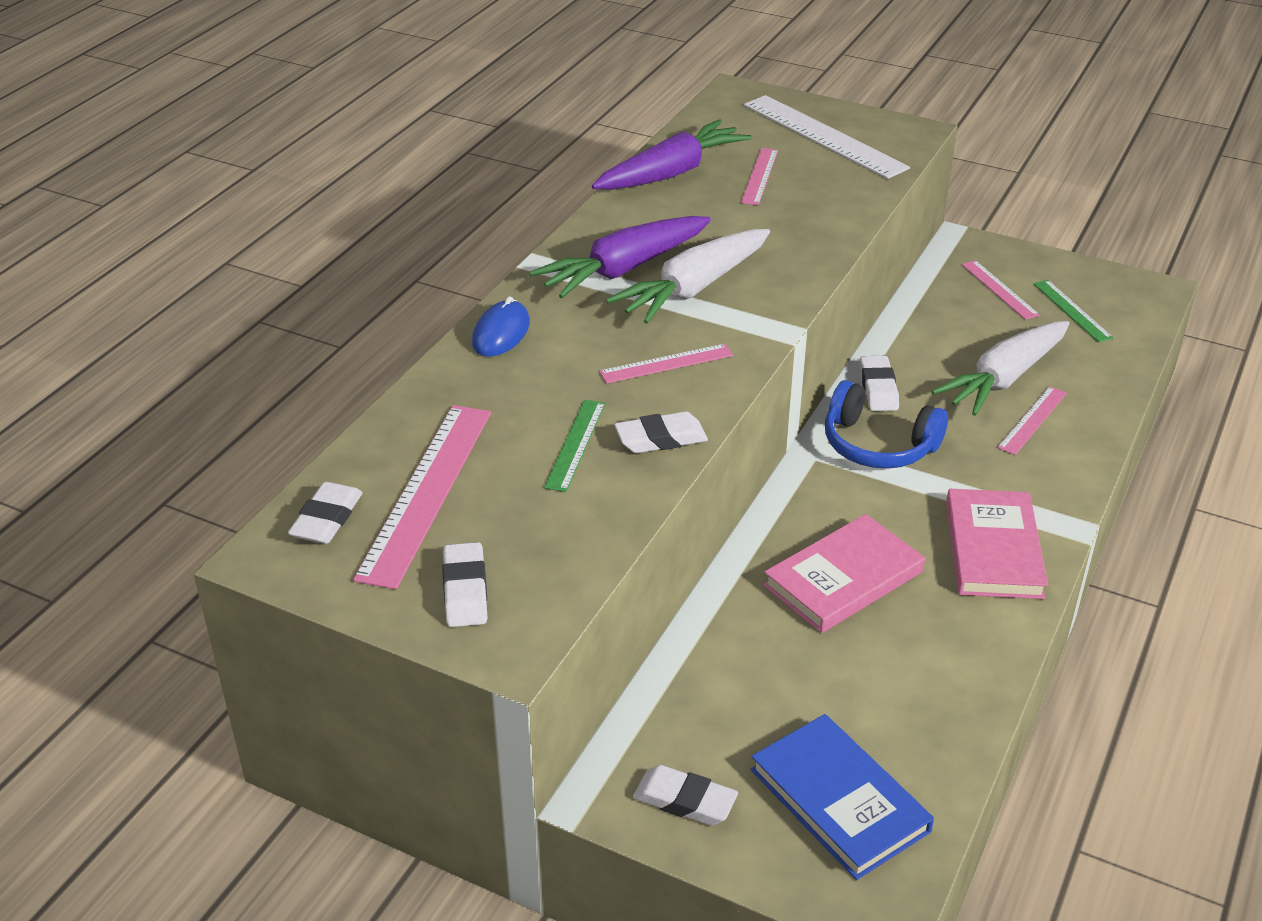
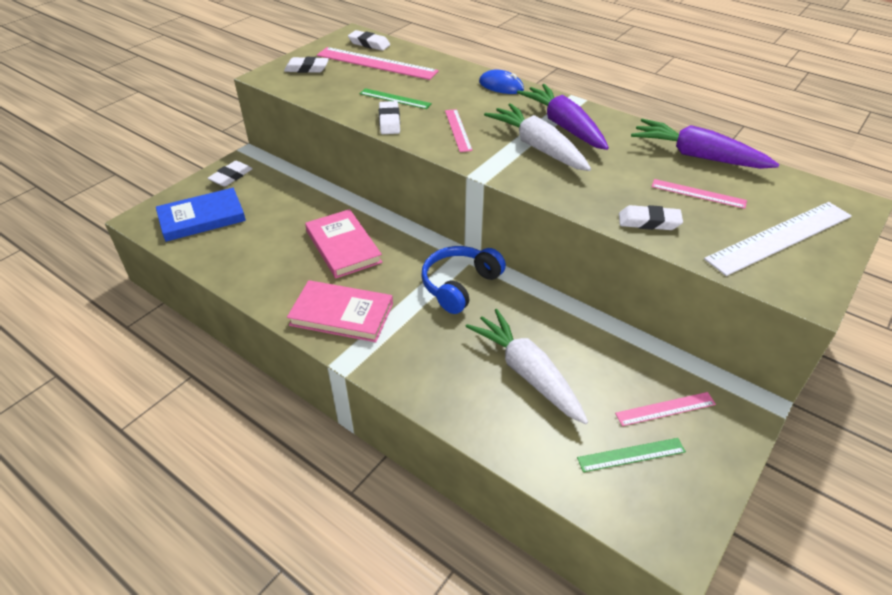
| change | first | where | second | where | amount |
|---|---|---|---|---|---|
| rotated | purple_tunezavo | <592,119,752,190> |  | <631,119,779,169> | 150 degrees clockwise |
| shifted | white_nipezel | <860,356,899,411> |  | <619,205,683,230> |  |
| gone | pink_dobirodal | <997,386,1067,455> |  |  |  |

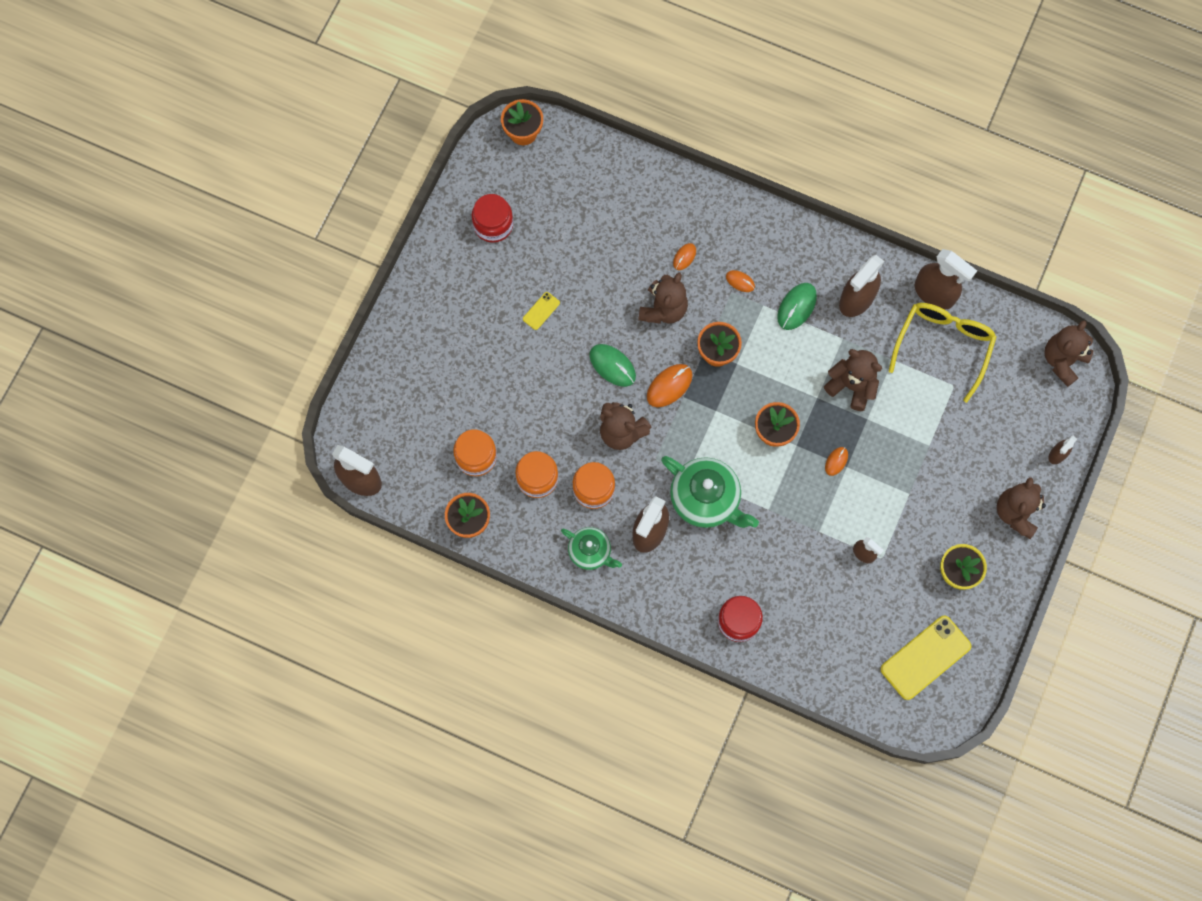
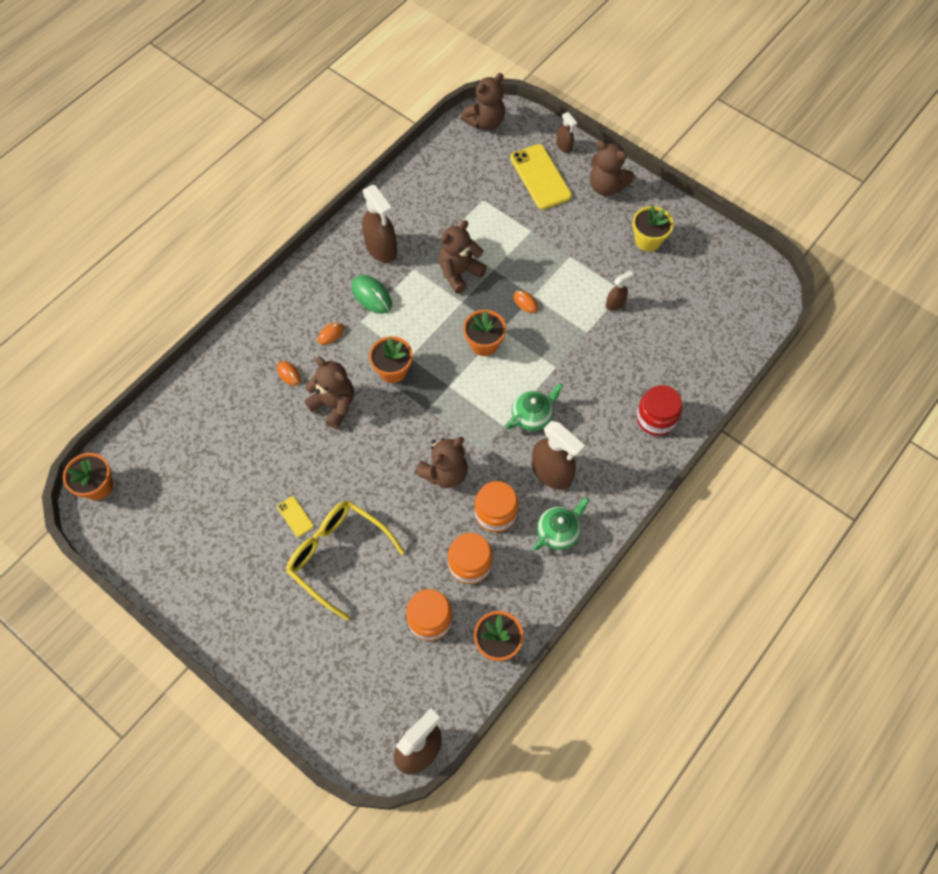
| change | first | where | second | where | amount |
|---|---|---|---|---|---|
| gone | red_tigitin | <472,194,513,243> |  |  |  |
| gone | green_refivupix | <589,344,636,387> |  |  |  |
| gone | orange_refivupix | <647,364,693,407> |  |  |  |
| scaled | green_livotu | <661,456,759,528> |  | <506,383,563,431> | x0.61 |
| shifted | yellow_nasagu | <881,616,971,700> |  | <510,144,572,210> |  |
| shifted | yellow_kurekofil | <888,303,997,403> |  | <286,501,405,620> |  |
| gone | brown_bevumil | <914,249,977,310> |  |  |  |
| rotated | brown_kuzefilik | <1044,321,1094,387> |  | <461,73,505,130> | 90 degrees counterclockwise |

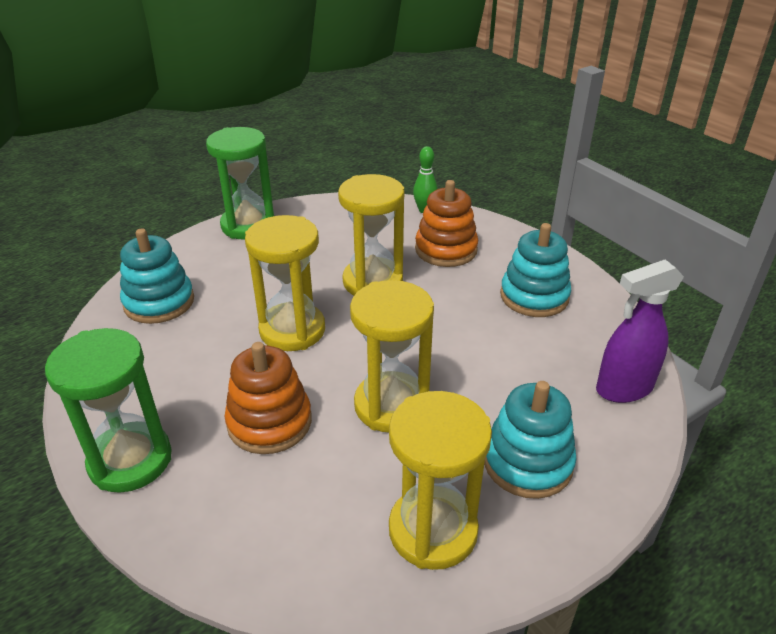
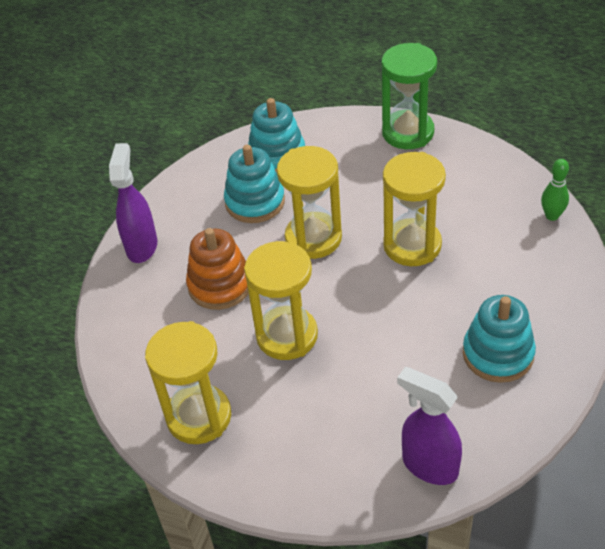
| change | first | where | second | where | amount |
|---|---|---|---|---|---|
| swapped | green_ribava | <45,328,172,493> | purple_bevumil | <109,143,157,263> |  |
| gone | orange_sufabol | <415,180,478,267> |  |  |  |
| shifted | turquoise_sufabol | <484,381,577,499> |  | <224,145,285,223> |  |

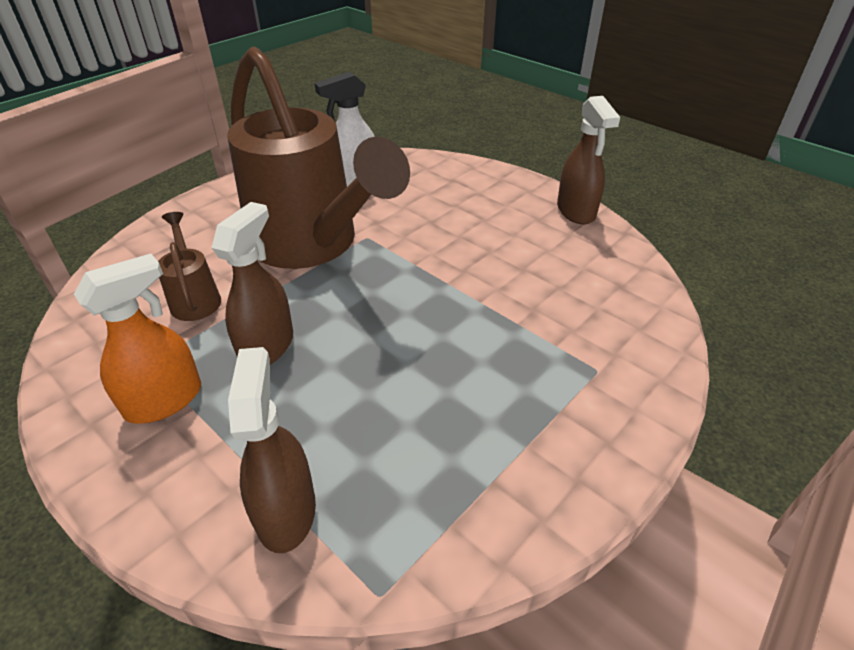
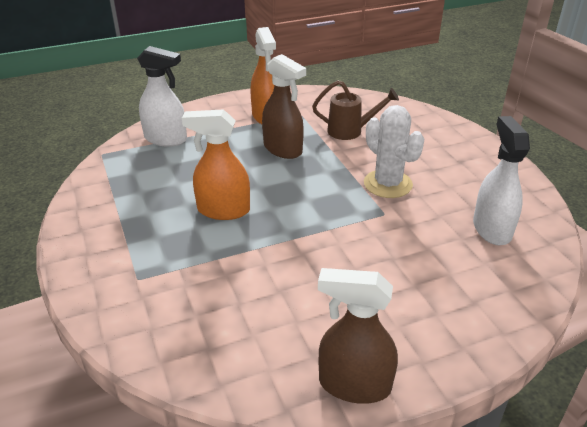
| change | first | where | second | where | amount |
|---|---|---|---|---|---|
| swapped | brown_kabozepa | <227,46,410,269> | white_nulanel | <364,105,424,198> |  |
| repainted | brown_bevumil | <228,347,316,553> | white_bevumil | <137,46,187,147> |  |
| new |  |  | orange_bevumil | <182,109,250,220> |  |

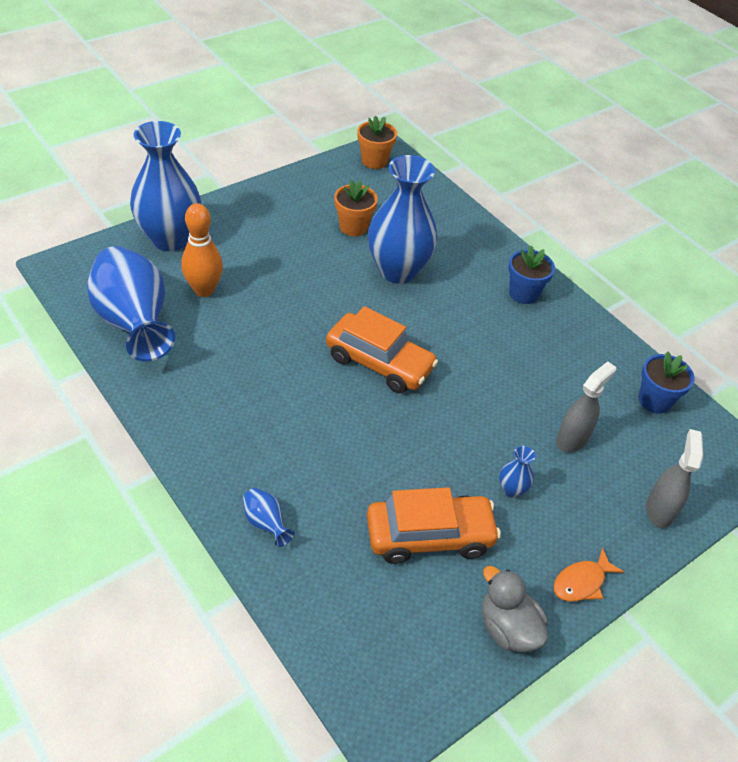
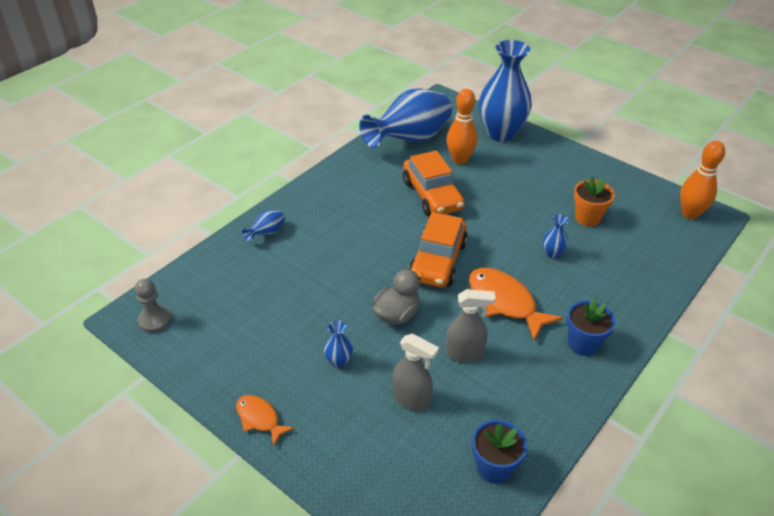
| change | first | where | second | where | amount |
|---|---|---|---|---|---|
| swapped | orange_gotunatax | <357,115,397,169> | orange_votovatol | <680,141,725,219> |  |
| shifted | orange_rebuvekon | <367,487,501,564> |  | <403,150,465,216> |  |
| scaled | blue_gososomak | <368,155,438,284> |  | <543,214,568,259> | x0.40 |
| shifted | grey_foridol | <482,566,548,652> |  | <373,269,423,325> |  |
| shifted | grey_bevumil | <646,429,703,528> |  | <446,289,496,363> |  |
| new |  |  | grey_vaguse | <135,279,171,333> |  |
| new |  |  | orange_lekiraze | <469,268,563,340> |  |

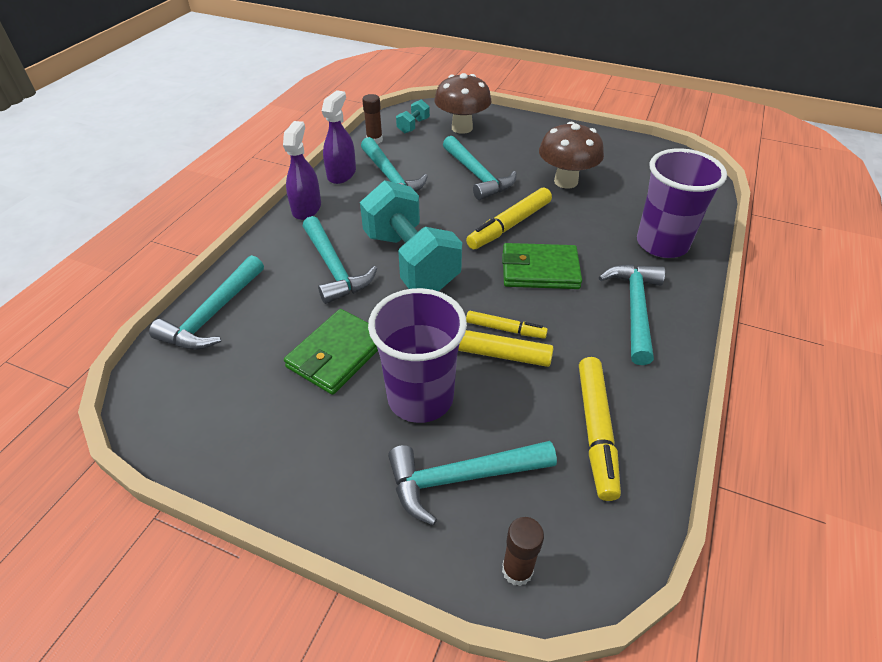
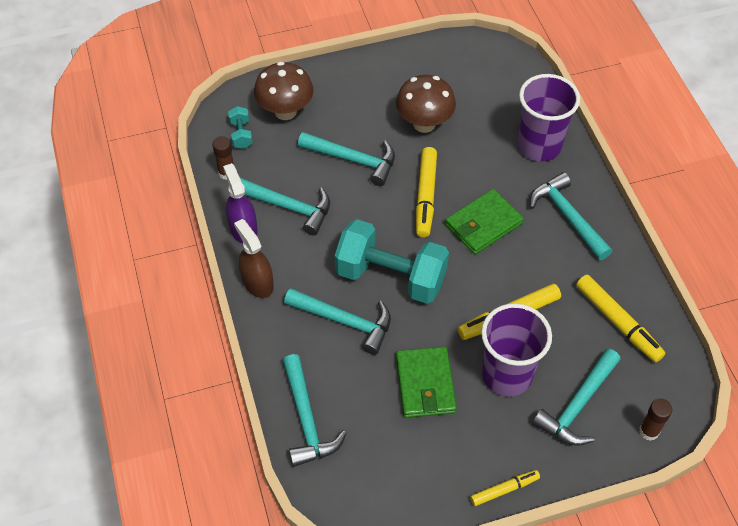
| change | first | where | second | where | amount |
|---|---|---|---|---|---|
| repainted | purple_bevumil | <283,121,321,220> | brown_bevumil | <234,219,274,298> |  |
| shifted | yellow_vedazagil | <466,311,548,339> |  | <470,470,540,506> |  |

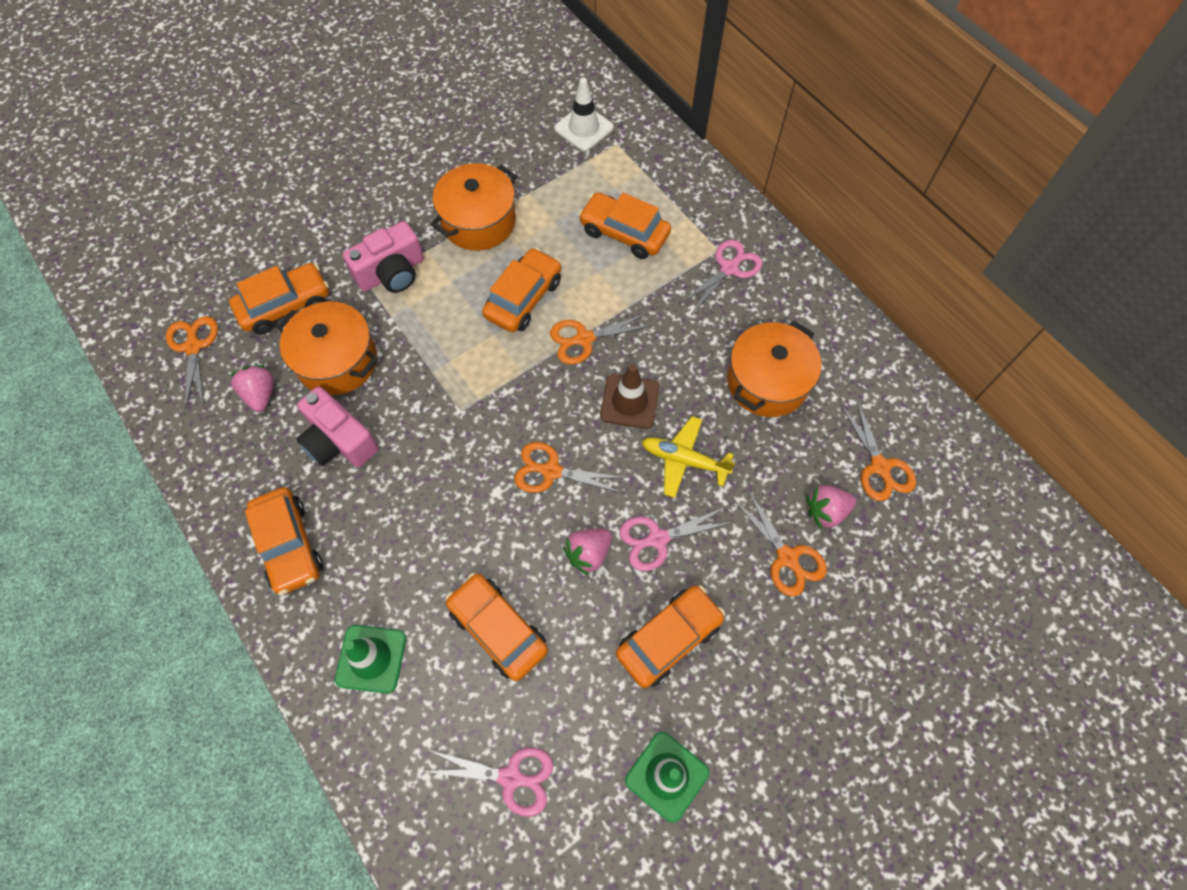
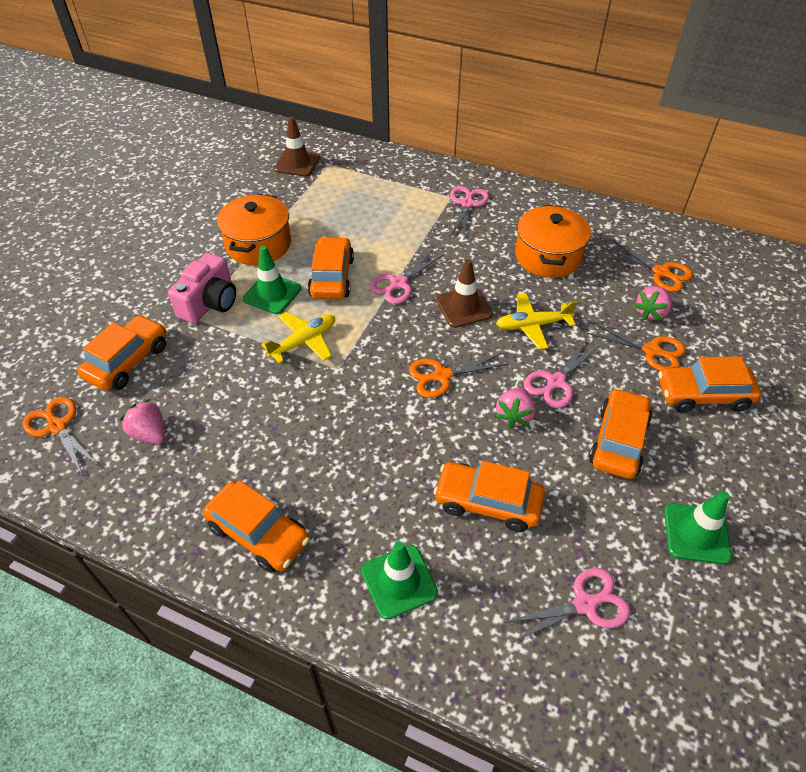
| change | first | where | second | where | amount |
|---|---|---|---|---|---|
| gone | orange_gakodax | <277,301,378,395> |  |  |  |
| gone | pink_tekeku | <296,387,379,467> |  |  |  |
| repainted | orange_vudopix | <550,313,654,365> | pink_vudopix | <369,250,443,304> |  |
| repainted | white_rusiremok | <554,78,614,151> | brown_rusiremok | <274,117,320,177> |  |
| shifted | orange_rebuvekon | <578,192,671,259> |  | <658,356,761,413> |  |
| new |  |  | green_rusiremok | <243,246,301,314> |  |
| new |  |  | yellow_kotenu | <261,312,335,364> |  |

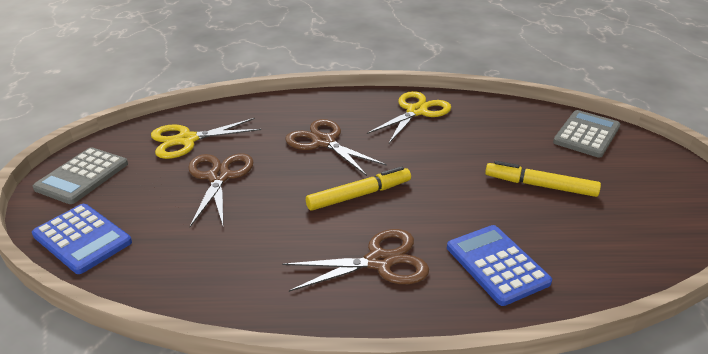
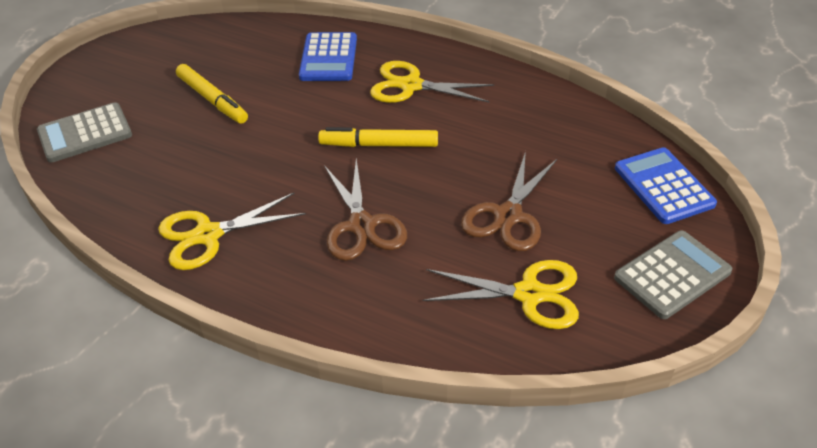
| change | first | where | second | where | amount |
|---|---|---|---|---|---|
| repainted | brown_vudopix | <282,229,429,292> | yellow_vudopix | <370,61,494,103> |  |

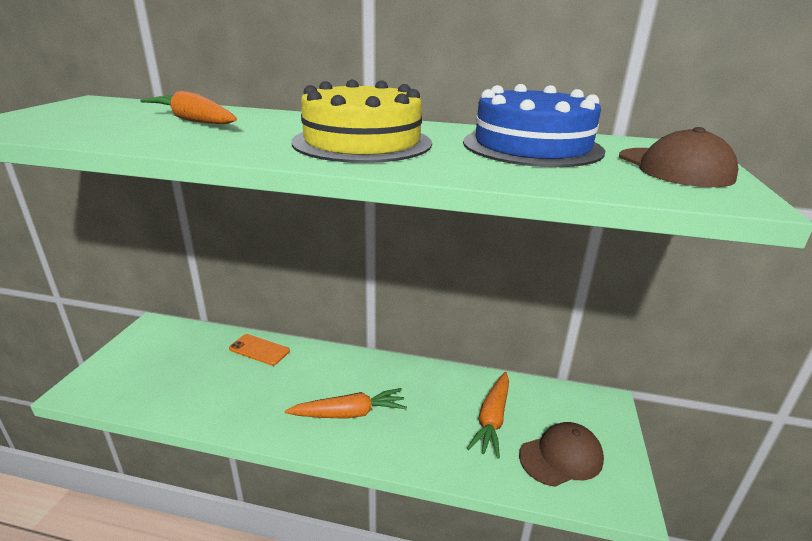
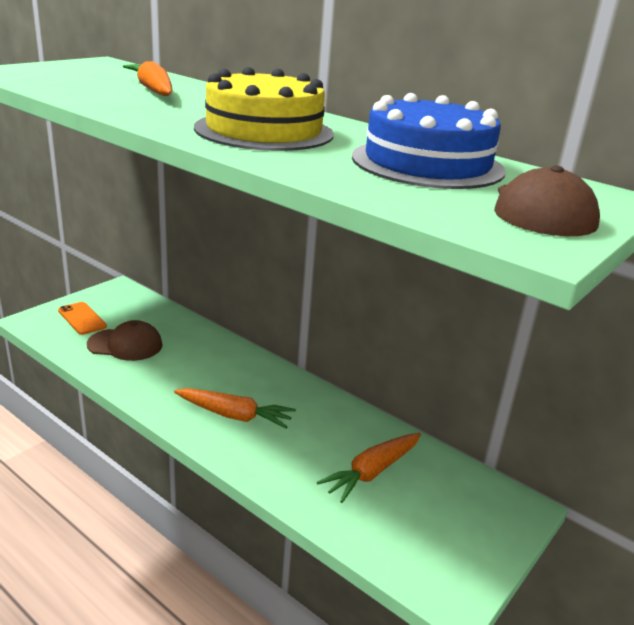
| change | first | where | second | where | amount |
|---|---|---|---|---|---|
| shifted | orange_nasagu | <229,334,290,366> |  | <58,302,107,335> |  |
| shifted | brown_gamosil | <519,422,604,487> |  | <87,320,162,361> |  |

